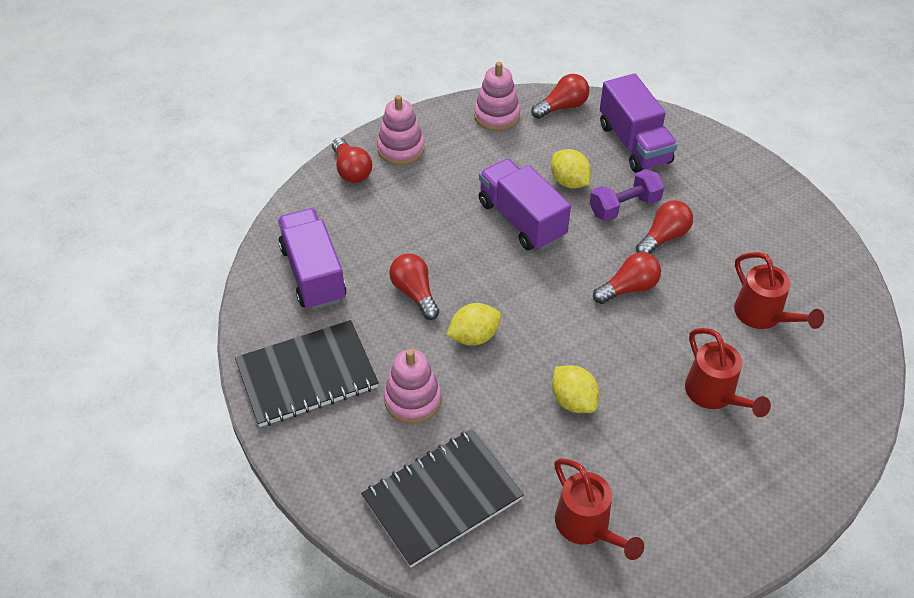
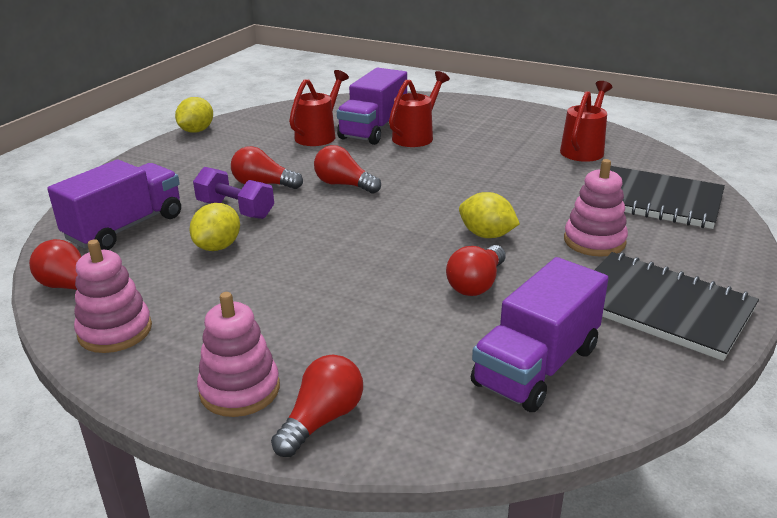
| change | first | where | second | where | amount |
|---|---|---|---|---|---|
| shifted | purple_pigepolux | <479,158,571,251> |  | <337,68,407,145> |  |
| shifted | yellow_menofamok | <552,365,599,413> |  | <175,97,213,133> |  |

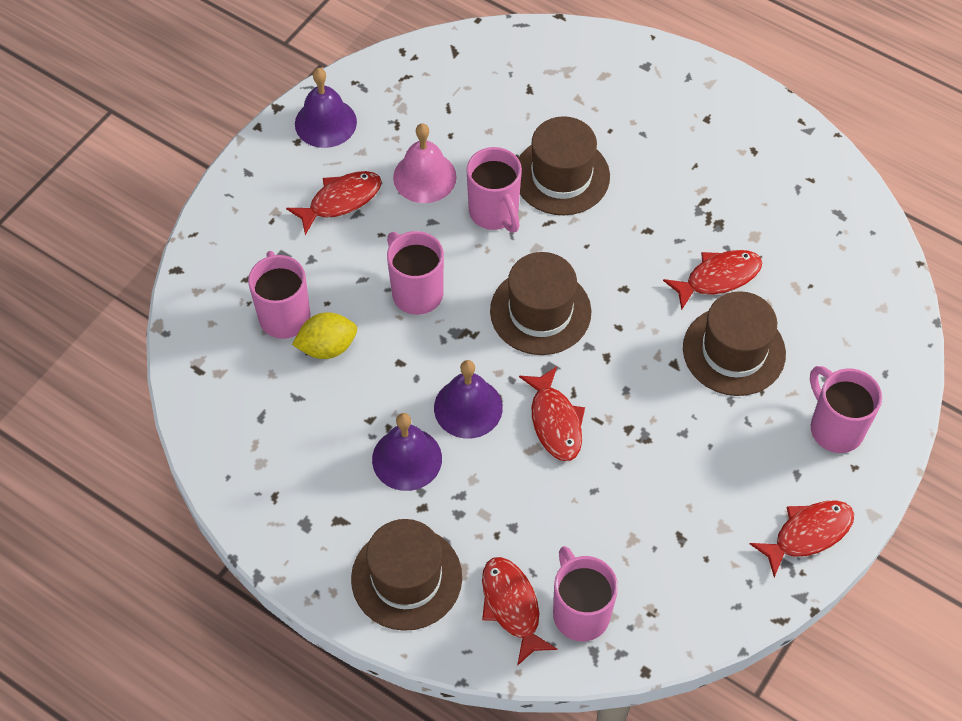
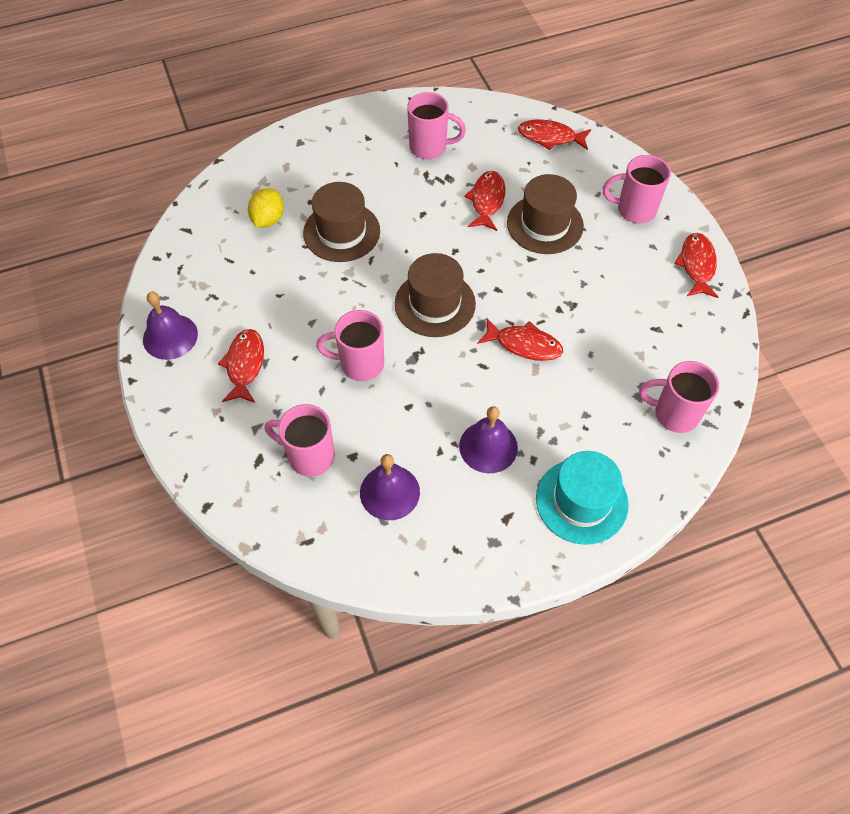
| change | first | where | second | where | amount |
|---|---|---|---|---|---|
| shifted | yellow_menofamok | <292,312,357,359> |  | <248,188,284,227> |  |
| repainted | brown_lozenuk | <351,519,462,631> | turquoise_lozenuk | <536,451,629,545> |  |
| gone | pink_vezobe | <393,123,457,203> |  |  |  |
| shifted | purple_vezobe | <434,360,503,439> |  | <360,454,420,520> |  |
| shifted | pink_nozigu | <467,147,522,233> |  | <407,92,466,159> |  |
| shifted | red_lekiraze | <482,557,557,666> |  | <518,119,591,150> |  |

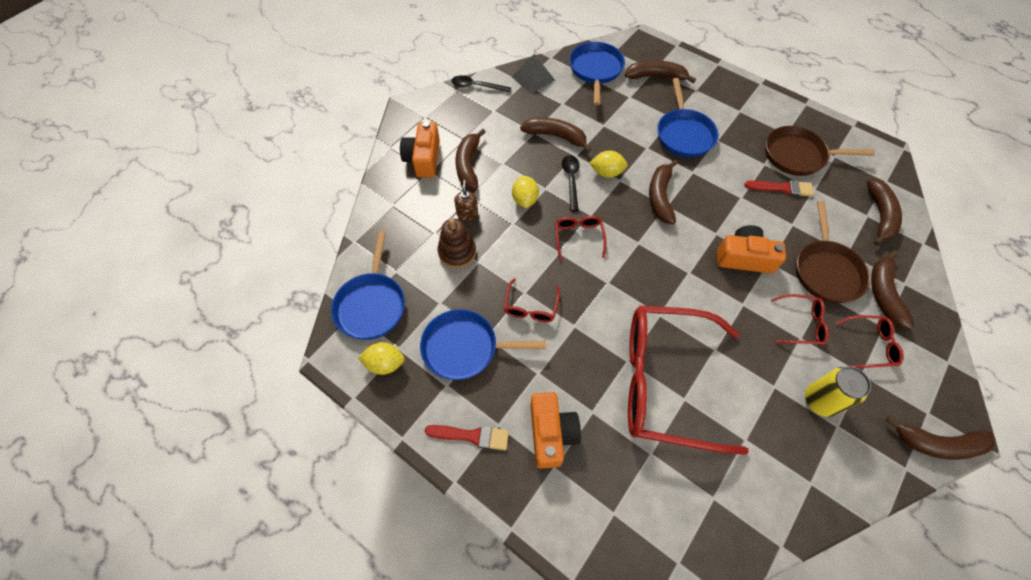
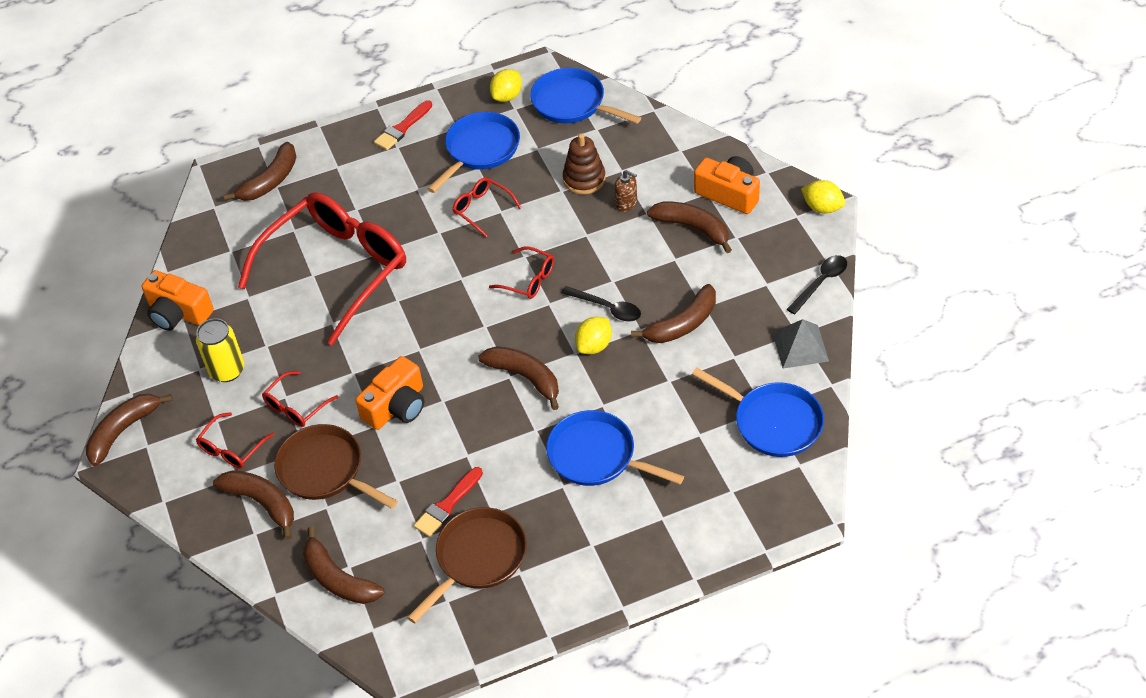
| change | first | where | second | where | amount |
|---|---|---|---|---|---|
| shifted | yellow_menofamok | <512,176,539,208> |  | <801,180,845,214> |  |
| shifted | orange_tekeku | <531,392,581,468> |  | <142,270,214,331> |  |
| shifted | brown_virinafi | <625,60,696,83> |  | <224,142,296,201> |  |

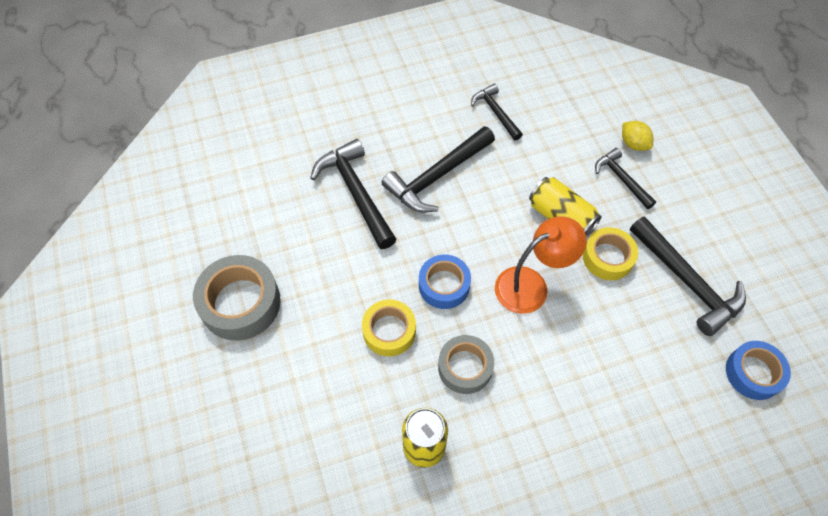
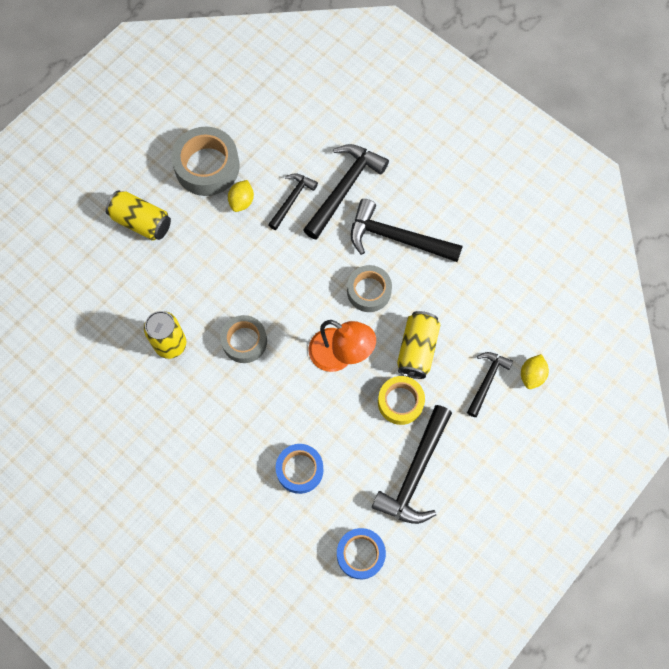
| change | first | where | second | where | amount |
|---|---|---|---|---|---|
| gone | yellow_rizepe | <362,299,416,357> |  |  |  |
| shifted | blue_rizepe | <419,255,471,309> |  | <275,444,323,494> |  |
| shifted | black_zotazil | <471,83,523,141> |  | <268,173,318,230> |  |
| new |  |  | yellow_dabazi | <106,191,171,241> |  |
| new |  |  | yellow_menofamok | <228,180,254,212> |  |
| new |  |  | grey_rizepe | <347,265,392,312> |  |

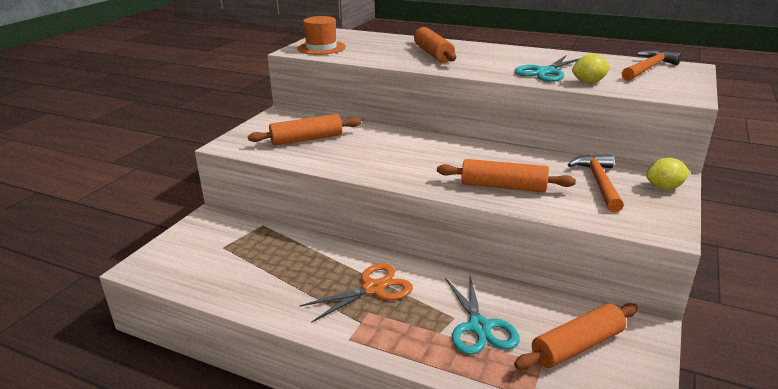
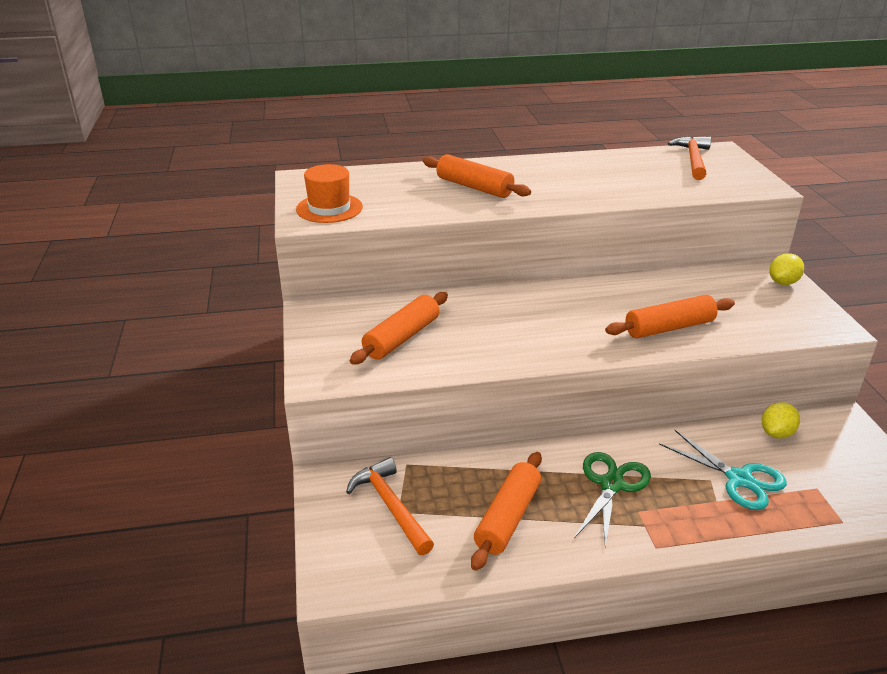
| change | first | where | second | where | amount |
|---|---|---|---|---|---|
| repainted | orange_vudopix | <299,263,413,323> | green_vudopix | <574,452,651,548> |  |
| gone | turquoise_vudopix | <514,55,580,82> |  |  |  |
| shifted | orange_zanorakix | <514,303,638,370> |  | <471,452,542,571> |  |
| shifted | orange_zotazil | <568,154,624,212> |  | <346,457,434,555> |  |
| shifted | yellow_menofamok | <572,54,610,83> |  | <762,402,800,439> |  |

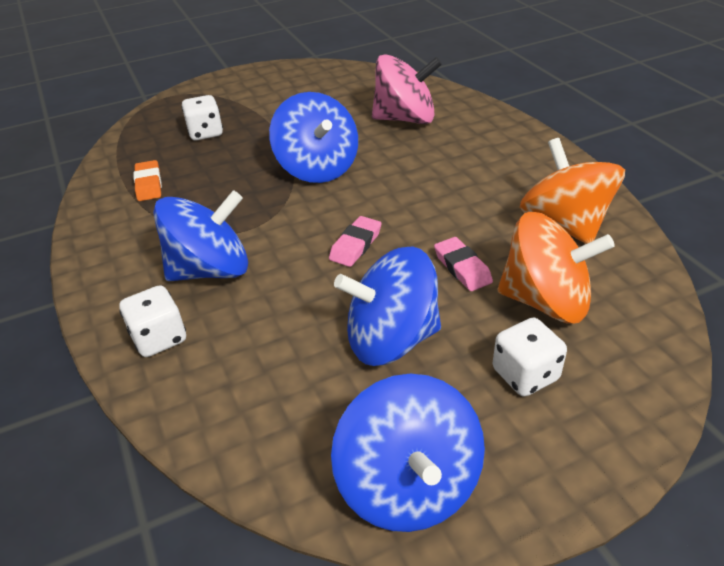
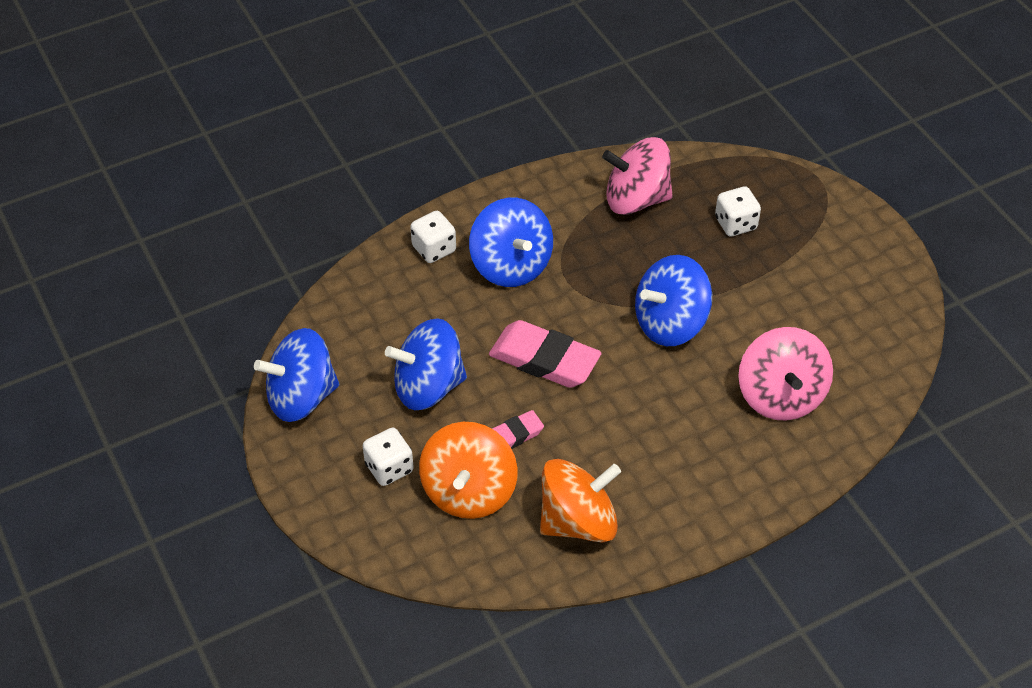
| change | first | where | second | where | amount |
|---|---|---|---|---|---|
| swapped | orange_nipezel | <134,160,162,201> | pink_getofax | <602,137,673,215> |  |
| scaled | pink_nipezel | <329,216,381,267> |  | <489,320,602,388> | x1.86 |
| rotated | blue_getofax | <334,246,441,366> |  | <385,318,467,410> | 90 degrees counterclockwise |

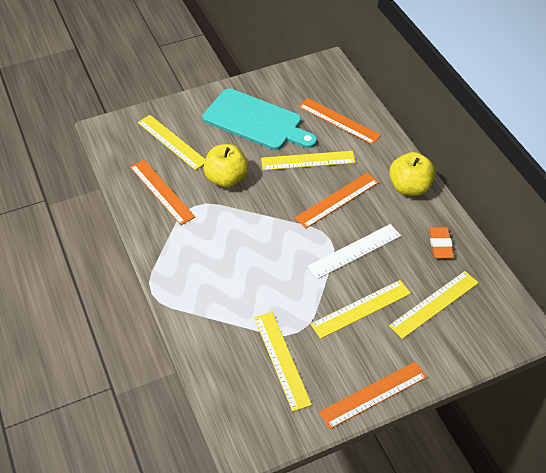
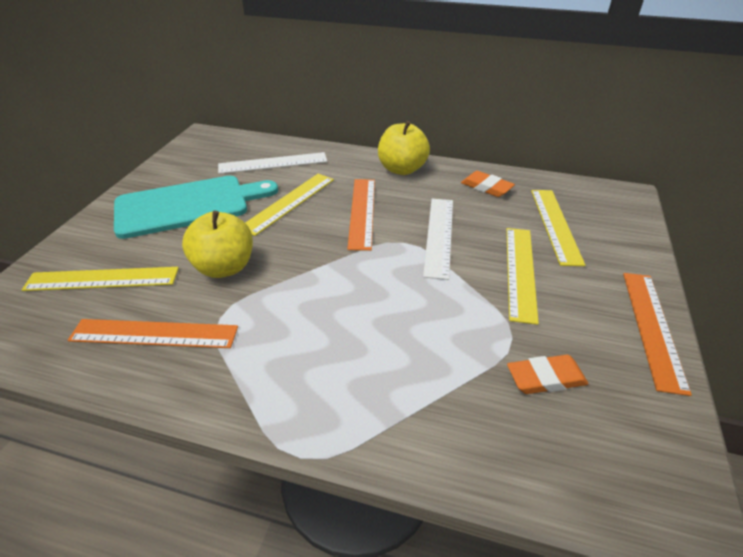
| change | first | where | second | where | amount |
|---|---|---|---|---|---|
| swapped | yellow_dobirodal | <254,312,312,412> | orange_nipezel | <507,355,588,394> |  |
| repainted | orange_dobirodal | <299,98,381,145> | white_dobirodal | <218,152,327,174> |  |

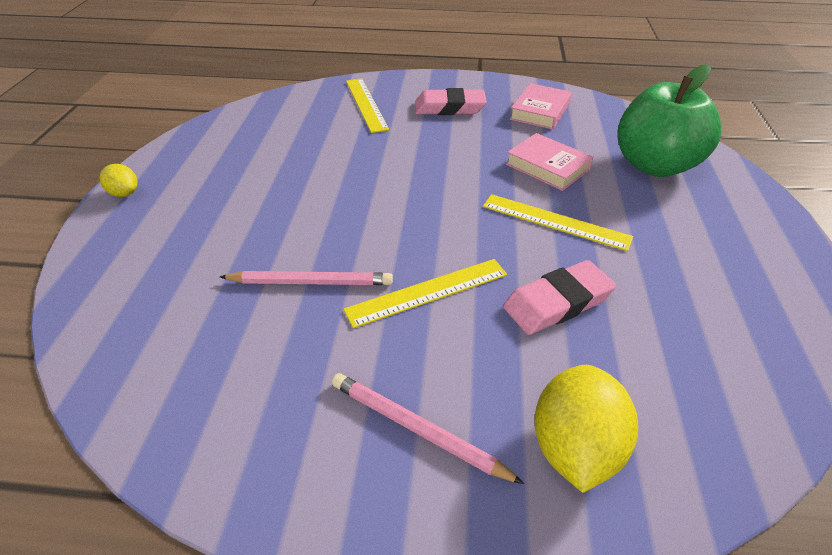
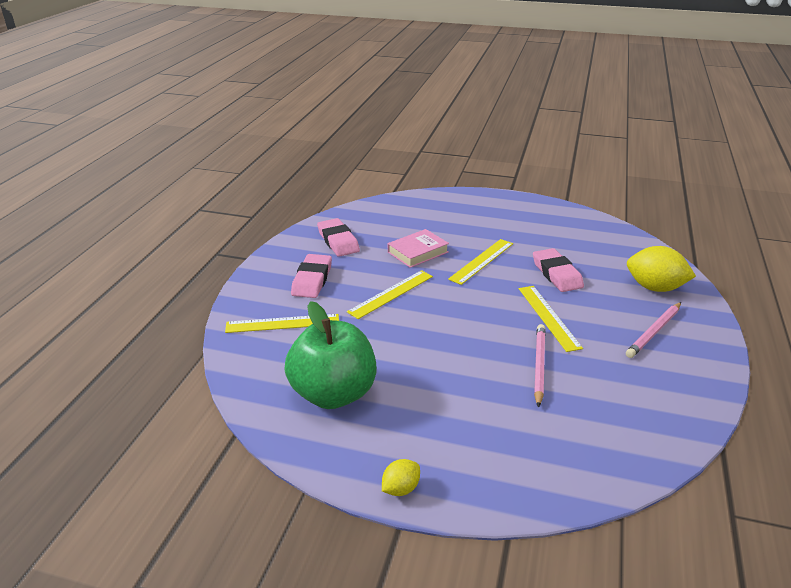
| change | first | where | second | where | amount |
|---|---|---|---|---|---|
| swapped | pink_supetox | <510,83,572,129> | pink_nipezel | <317,218,360,257> |  |
| shifted | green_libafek | <617,64,721,177> |  | <284,301,377,409> |  |
| new |  |  | yellow_dobirodal | <347,270,433,319> |  |

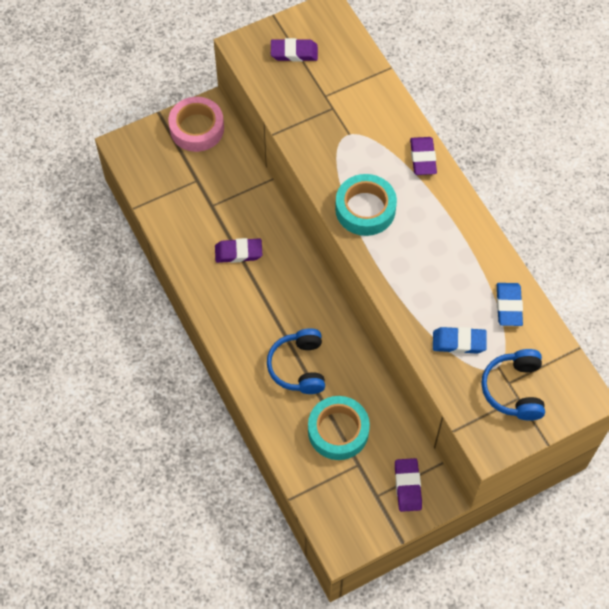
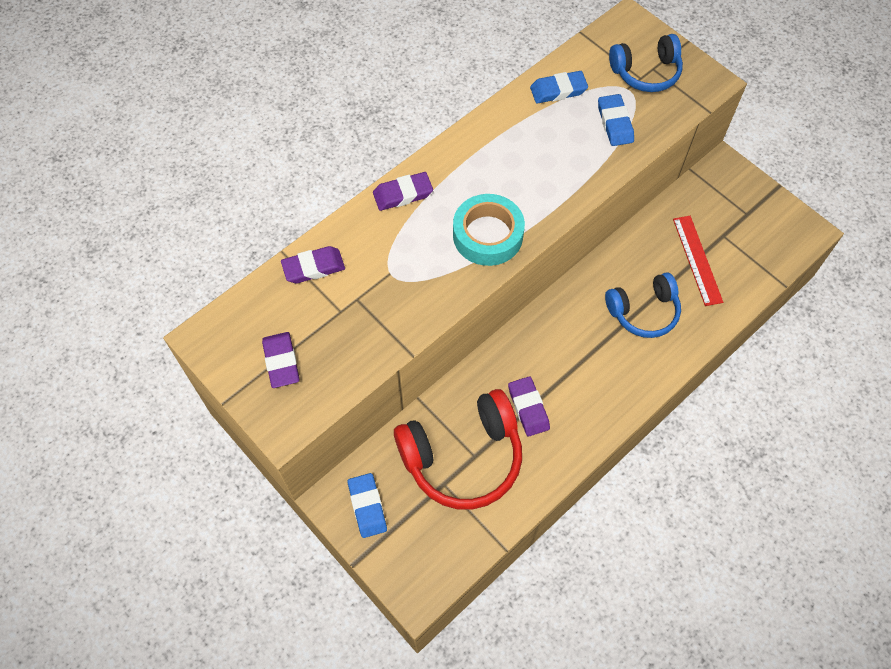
| change | first | where | second | where | amount |
|---|---|---|---|---|---|
| swapped | pink_rizepe | <168,97,224,152> | blue_nipezel | <348,473,387,538> |  |
| swapped | turquoise_rizepe | <308,396,370,460> | red_dobirodal | <673,216,723,306> |  |
| shifted | purple_nipezel | <395,458,422,512> |  | <281,246,345,283> |  |
| new |  |  | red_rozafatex | <394,389,522,510> |  |

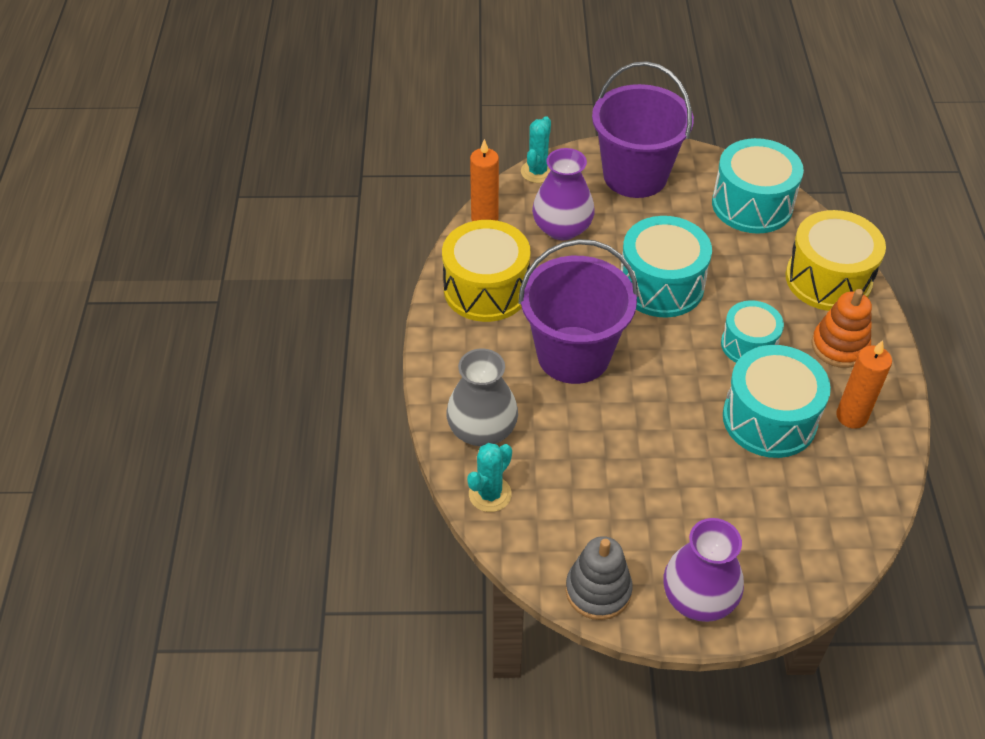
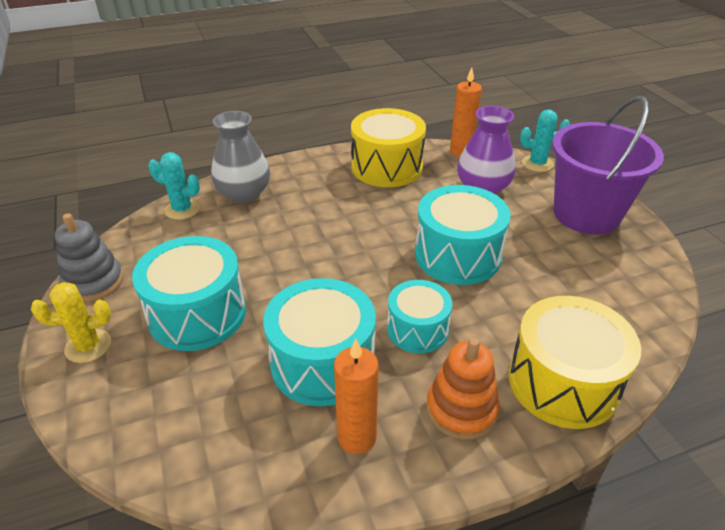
| change | first | where | second | where | amount |
|---|---|---|---|---|---|
| gone | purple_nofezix | <518,239,638,384> |  |  |  |
| swapped | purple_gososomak | <663,518,744,622> | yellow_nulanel | <31,282,111,363> |  |
| shifted | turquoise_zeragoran | <712,138,804,233> |  | <132,236,246,351> |  |

